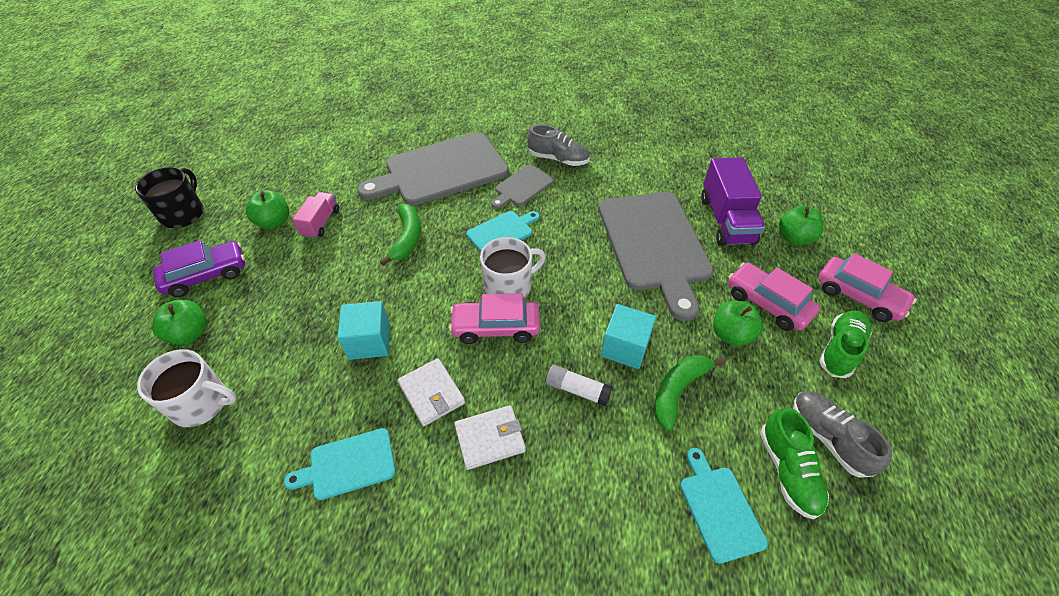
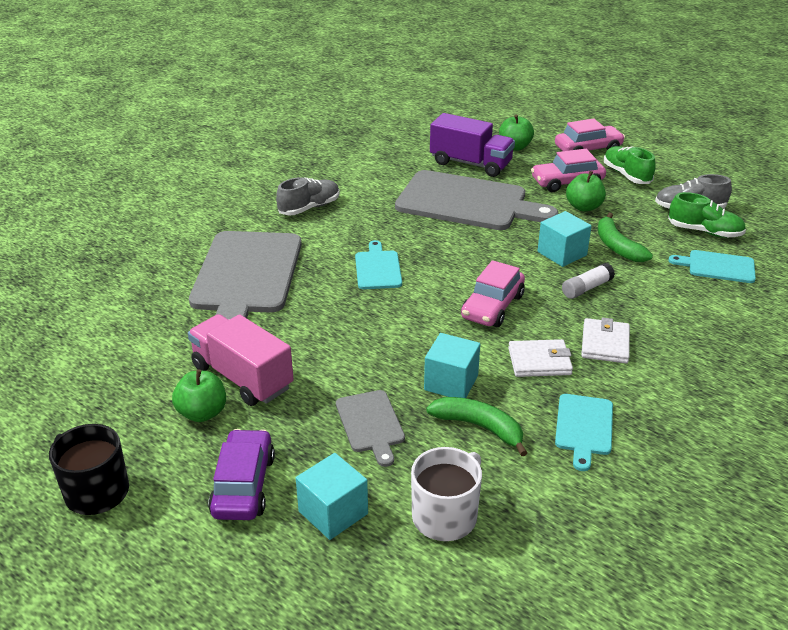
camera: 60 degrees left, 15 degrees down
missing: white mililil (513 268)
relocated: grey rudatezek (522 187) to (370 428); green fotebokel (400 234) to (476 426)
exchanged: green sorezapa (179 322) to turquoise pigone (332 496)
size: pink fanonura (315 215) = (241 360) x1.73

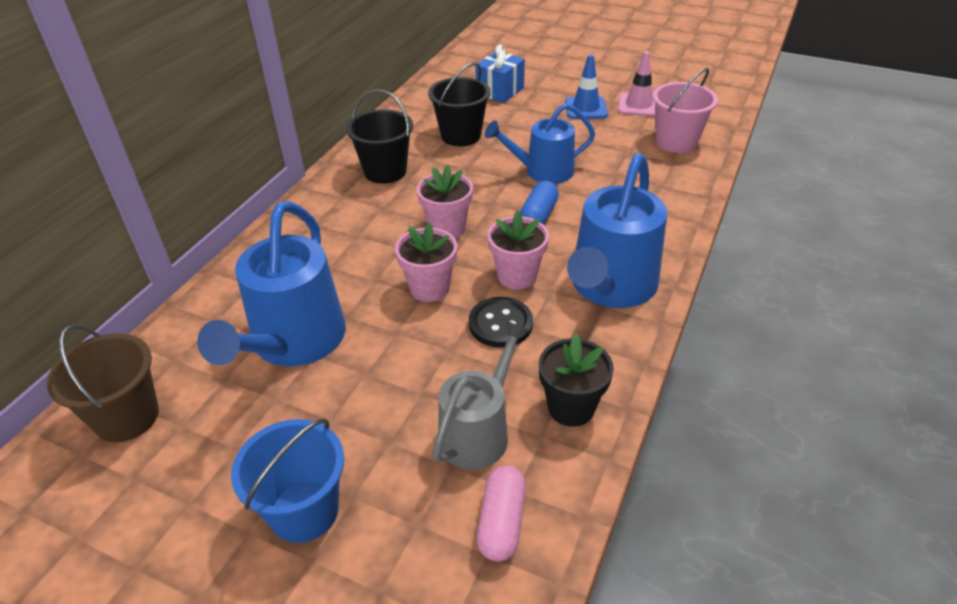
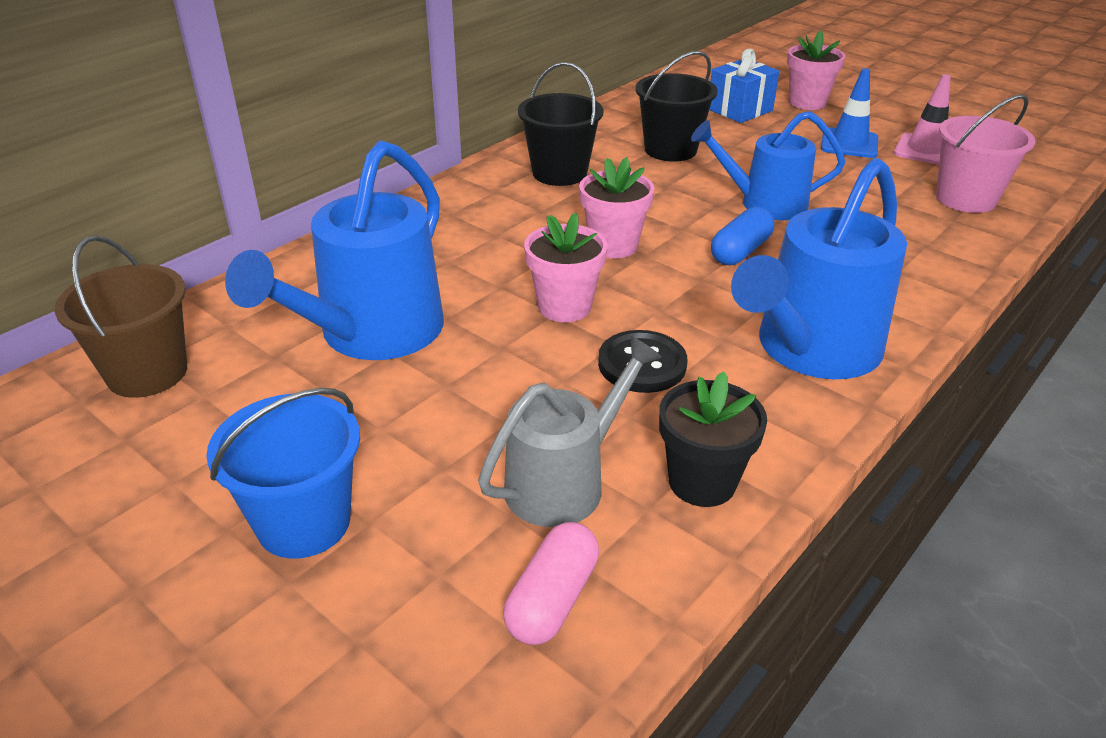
camera: 15 degrees right, 5 degrees down
relocated: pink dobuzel (518 250) to (816 70)

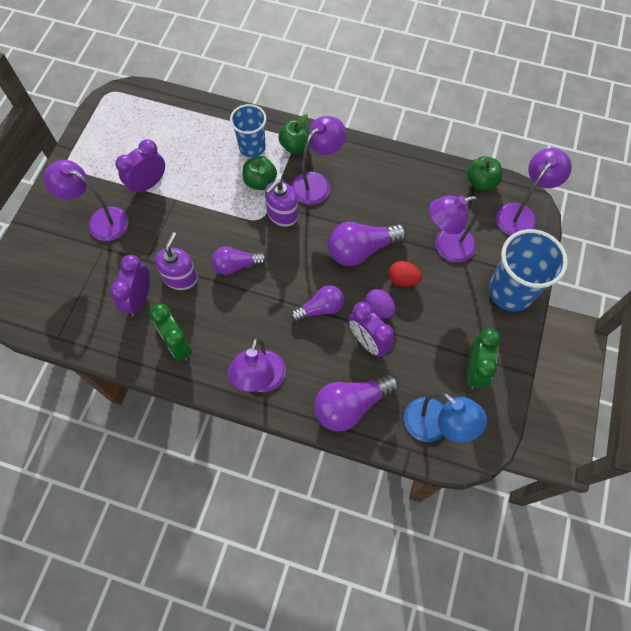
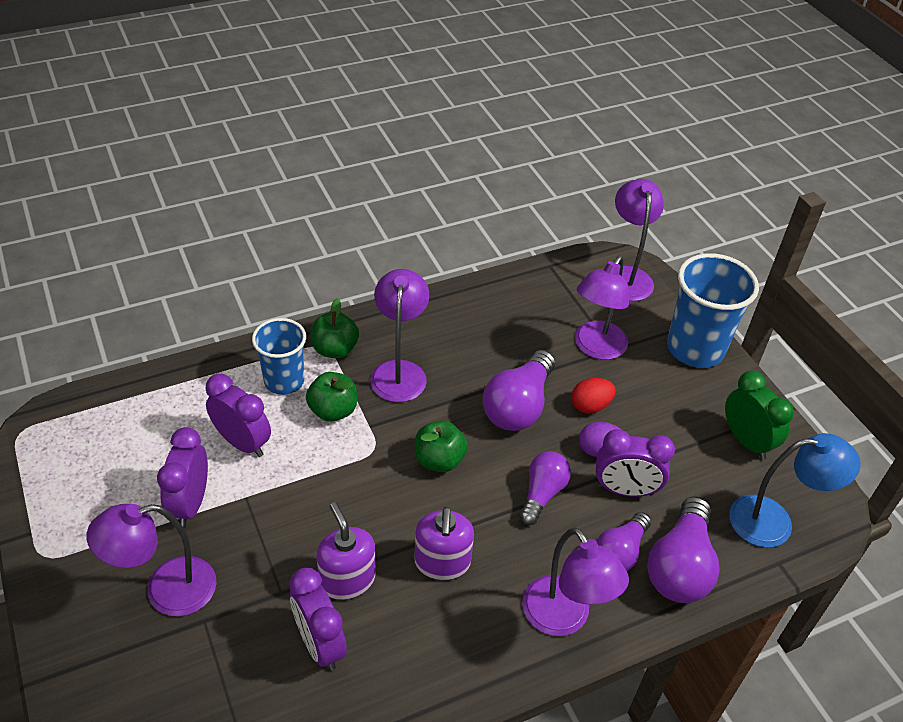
camera: 45 degrees left, 20 degrees down
missing: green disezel (171 332)
appeared: purple disezel (238 415)
relocated: green sorezapa (484 173) to (441 446); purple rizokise (281 203) to (444 543); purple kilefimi (239 261) to (623 541)

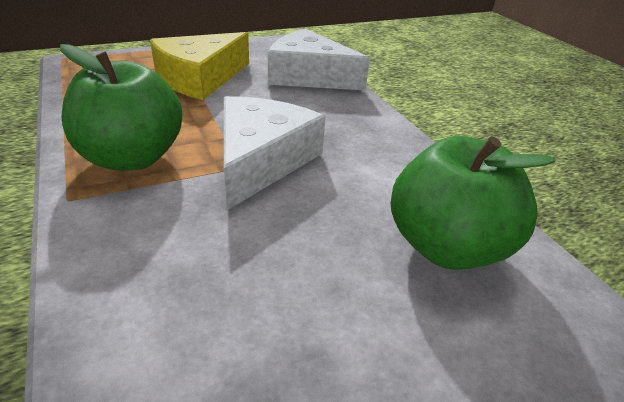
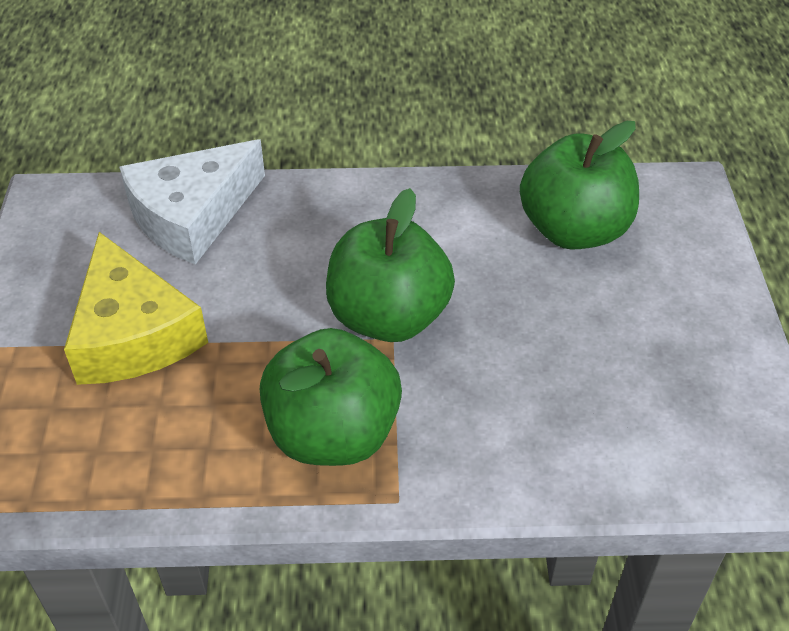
camera: 65 degrees left, 10 degrees up
exchanged: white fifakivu (275 153) to green sorezapa (390 265)

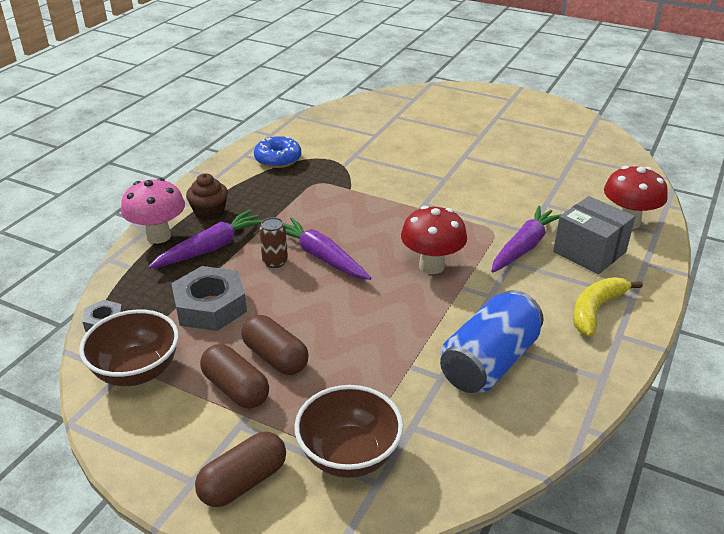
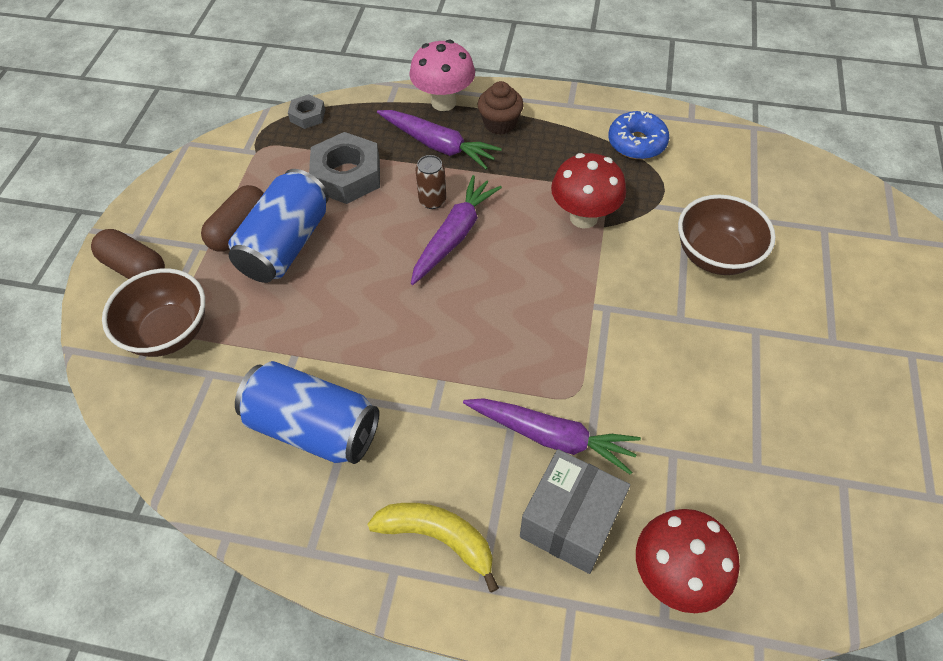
camera: 75 degrees right, 20 degrees up
relocated: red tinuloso (434 240) to (588 190); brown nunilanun (129 348) to (727 235)
exchanged: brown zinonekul (275 345) to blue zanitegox (278 226)

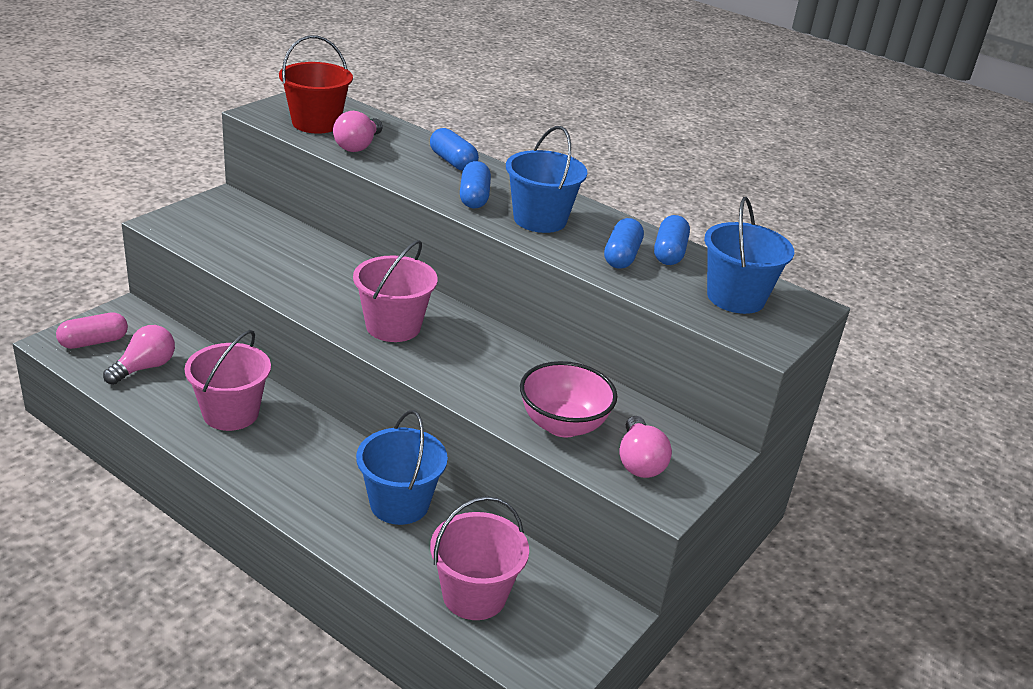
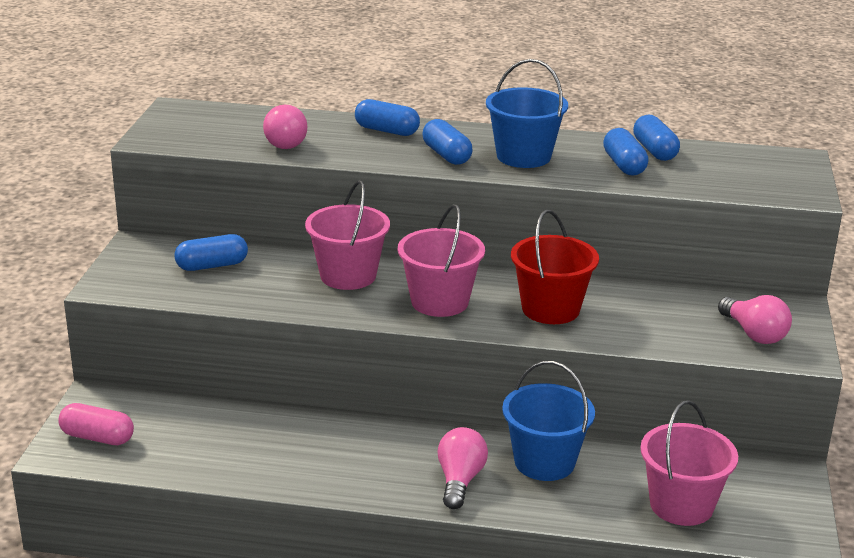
camera: 25 degrees left, 5 degrees down
missing: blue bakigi (749 255); pink nunilanun (568 399)
appeared: blue zinonekul (211 252)
relocated: red bakigi (316 85) to (555 267); pink kilefimi (139 355) to (463 468); pink bakigi (228 380) to (347 235)
spun: pink zinonekul (92 330) = (96 424) 75 degrees clockwise

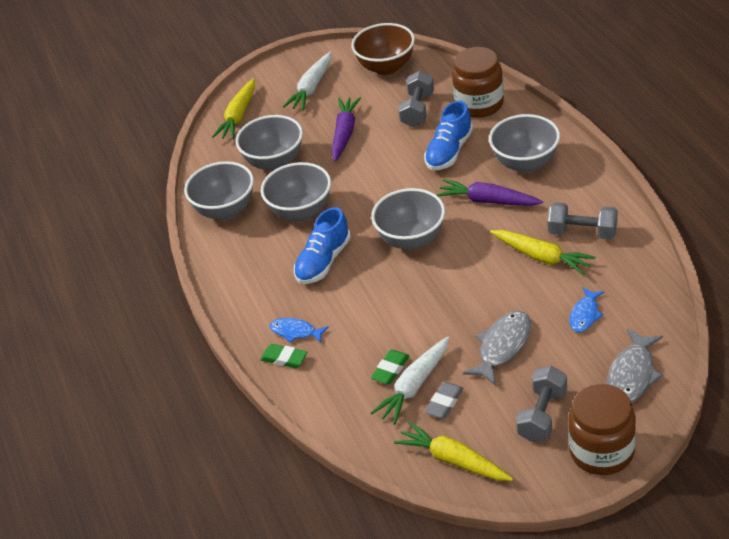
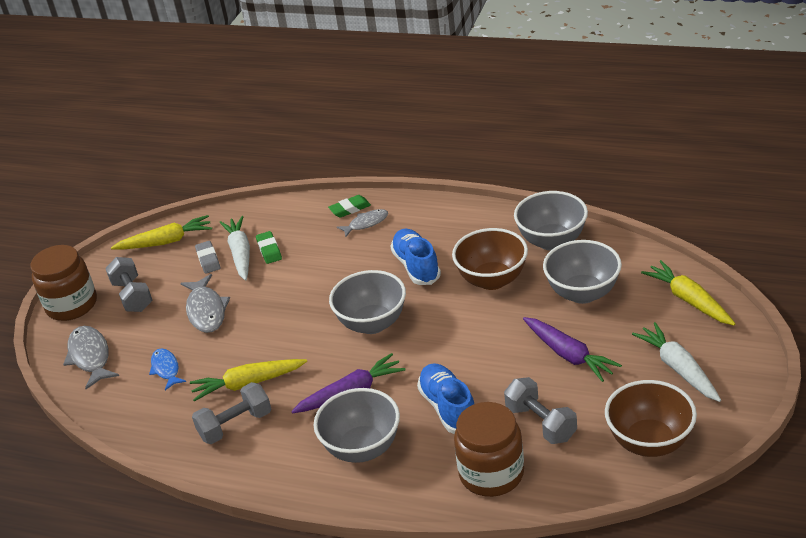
camera: 130 degrees right, 5 degrees down
colour: grey nunilanun (296 192) to brown nunilanun (490 259); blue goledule (299 330) to grey goledule (362 223)

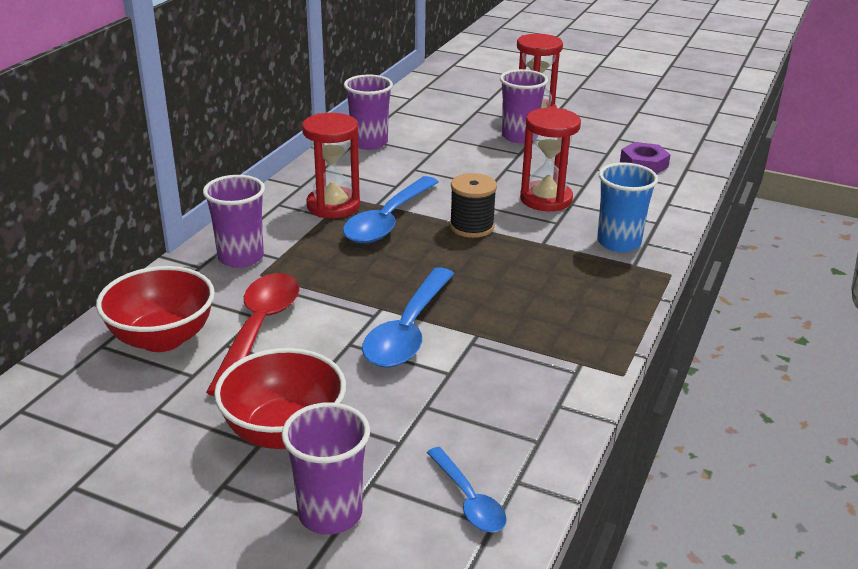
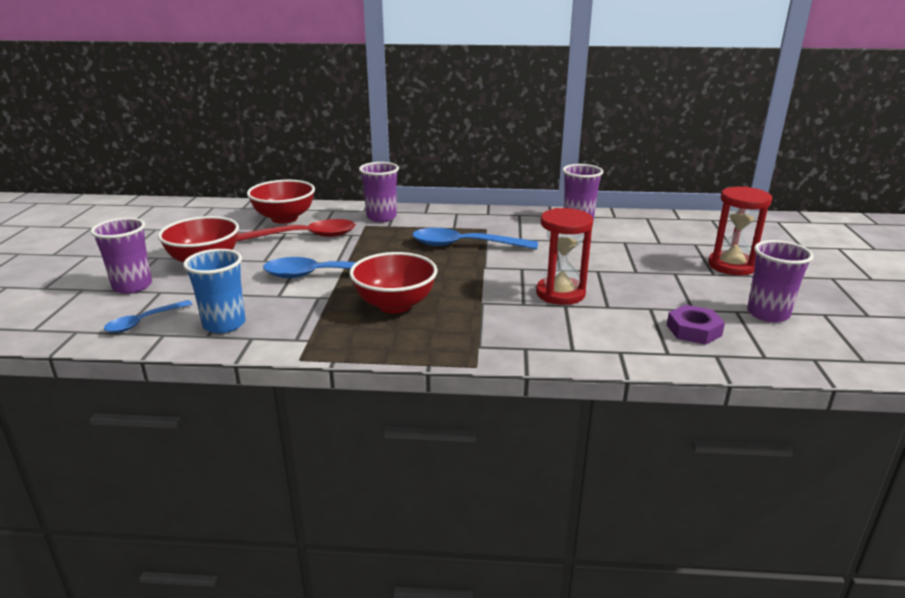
camera: 70 degrees right, 5 degrees down
missing: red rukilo (331 165); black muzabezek (473 205)
appeared: red nunilanun (393 282)
relocated: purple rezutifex (524 106) to (780 281); blue rezutifex (627 207) to (214 291)

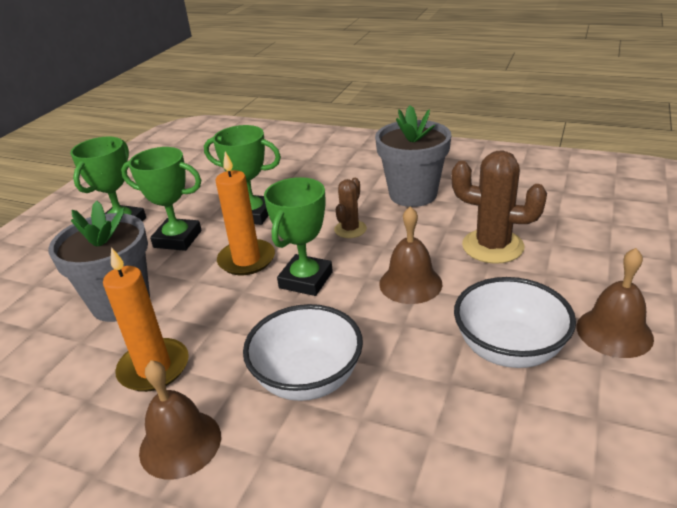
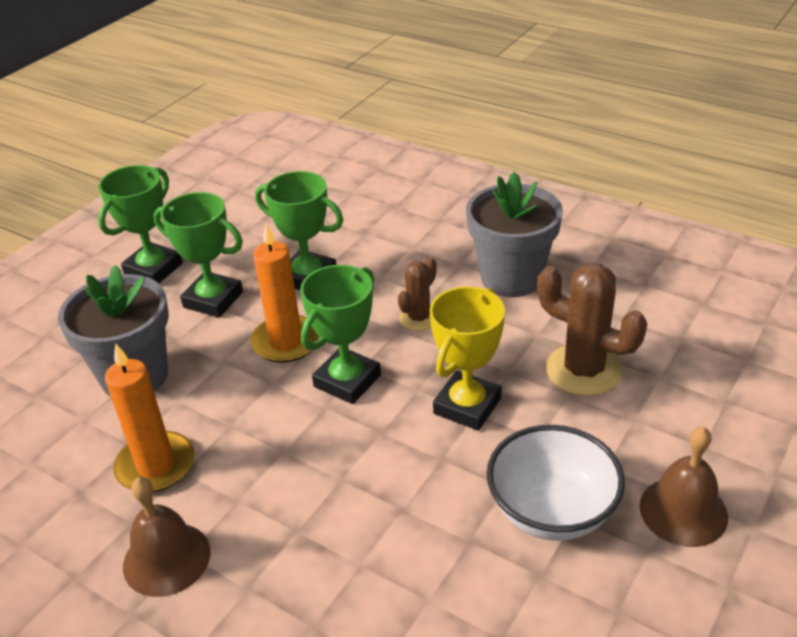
camera: 10 degrees right, 5 degrees up
missing: white nunilanun (303 352)
exchanged: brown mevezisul (410 255) to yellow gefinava (467 358)

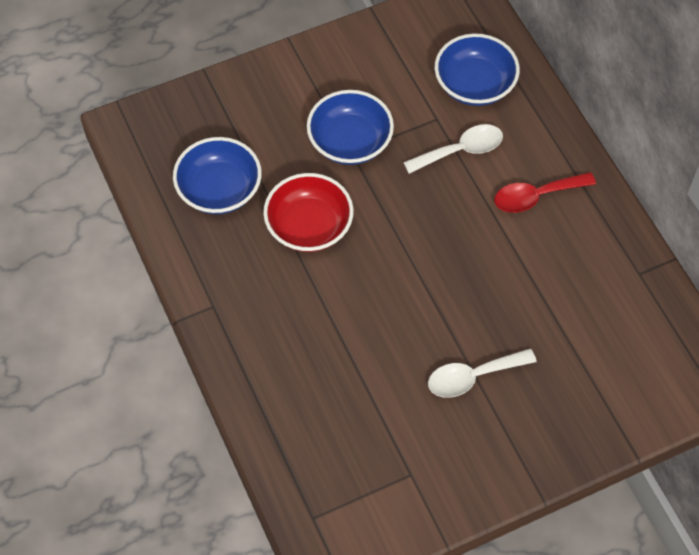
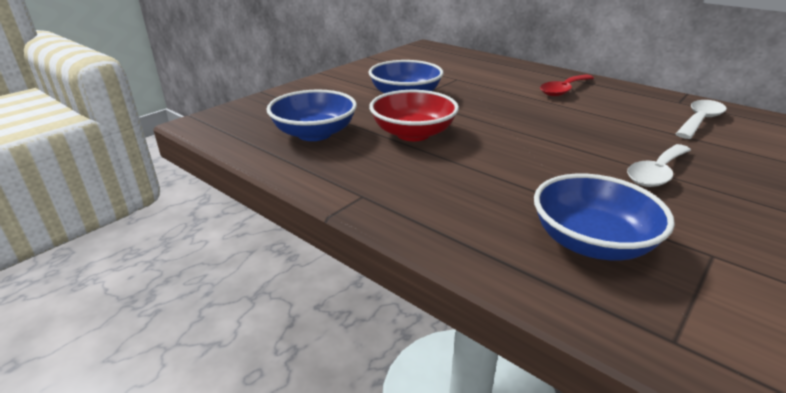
camera: 25 degrees left, 30 degrees down
relocated: blue nunilanun (477 69) to (604 217); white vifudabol (453 149) to (701 119)

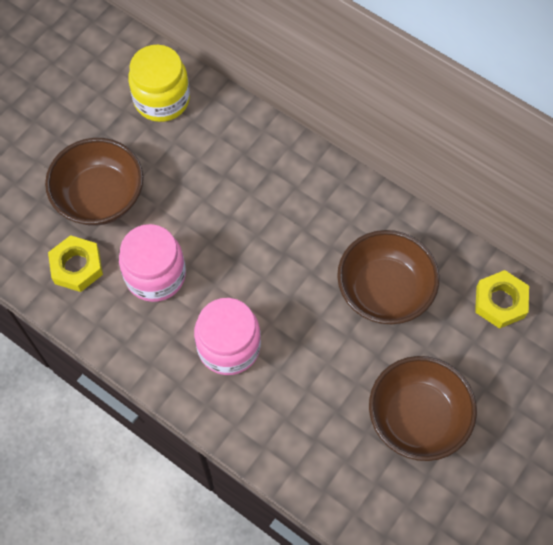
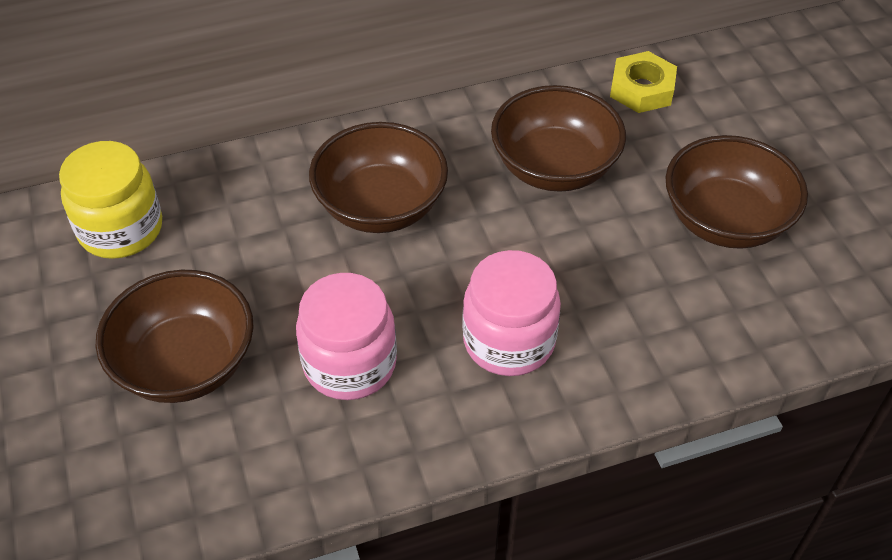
camera: 55 degrees left, 15 degrees down
missing: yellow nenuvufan (75 263)
appeared: brown nunilanun (378 177)

